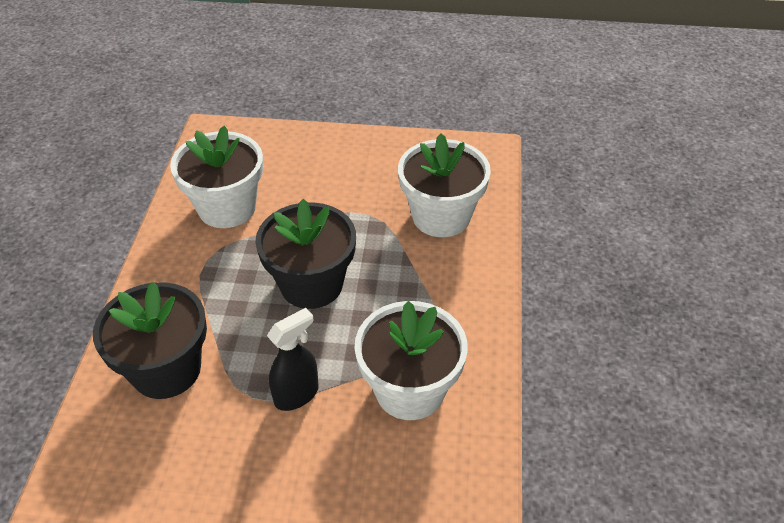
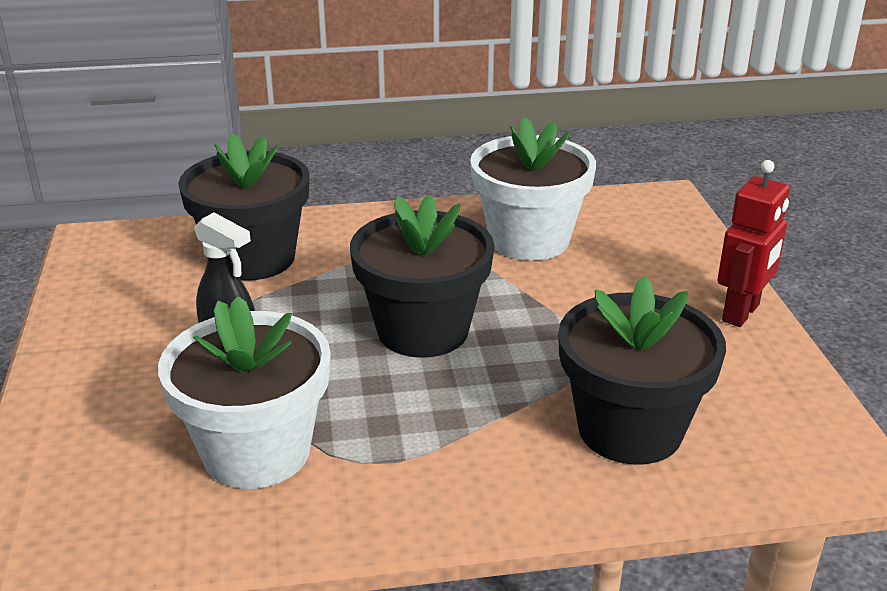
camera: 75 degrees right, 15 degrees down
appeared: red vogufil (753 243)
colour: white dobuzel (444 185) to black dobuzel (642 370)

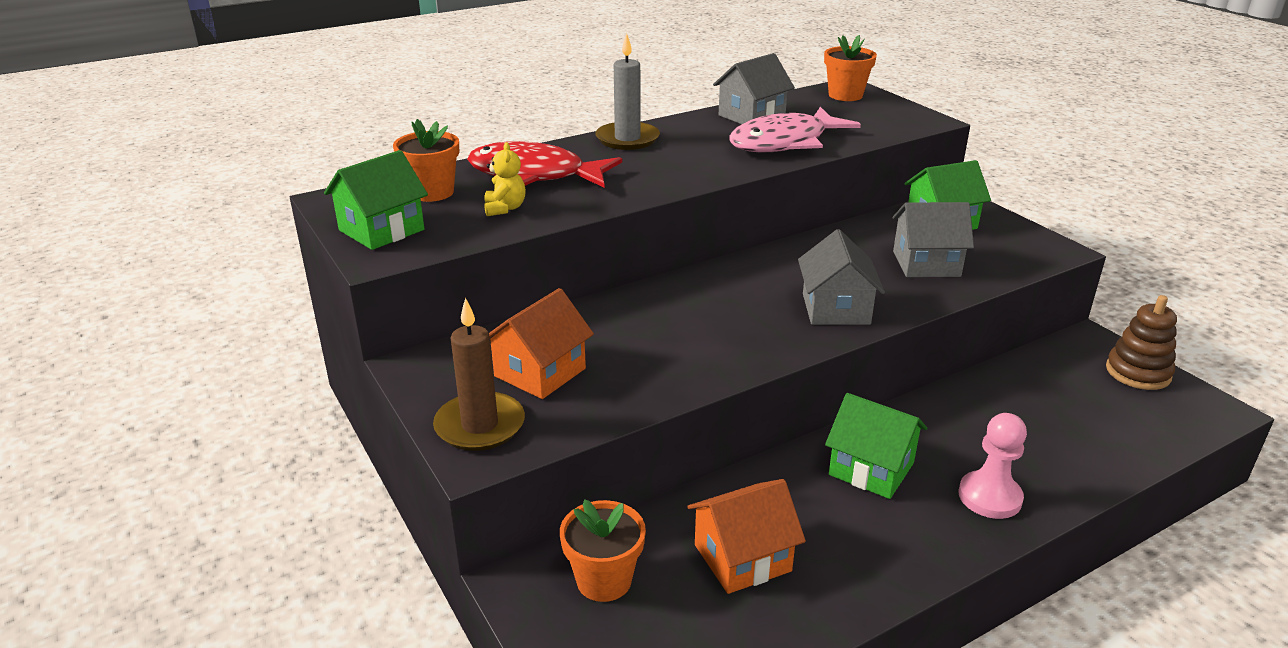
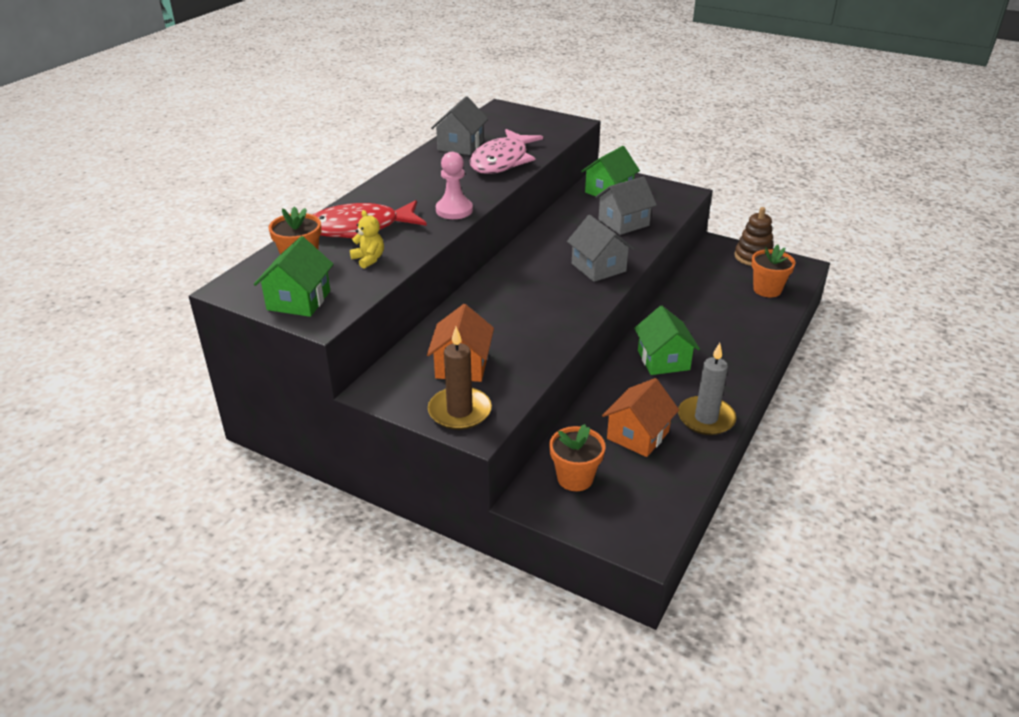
camera: 30 degrees left, 5 degrees up
relocated: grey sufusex (627 91) to (707 389); orange dobuzel (850 68) to (773 271); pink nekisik (992 466) to (454 185)
spun: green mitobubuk (876 446) = (667 340) 75 degrees clockwise

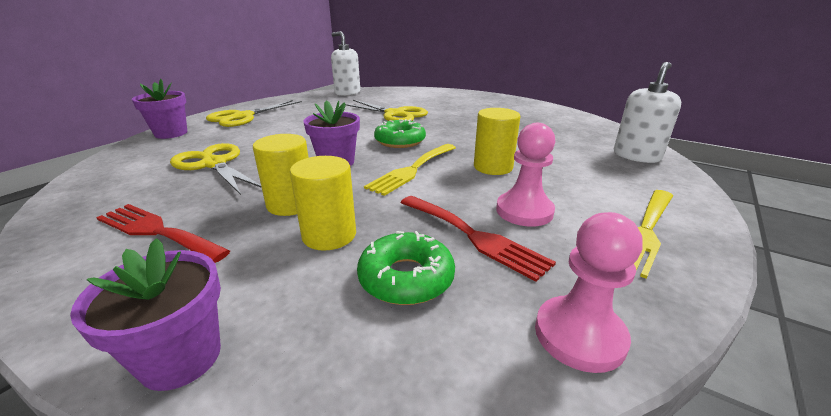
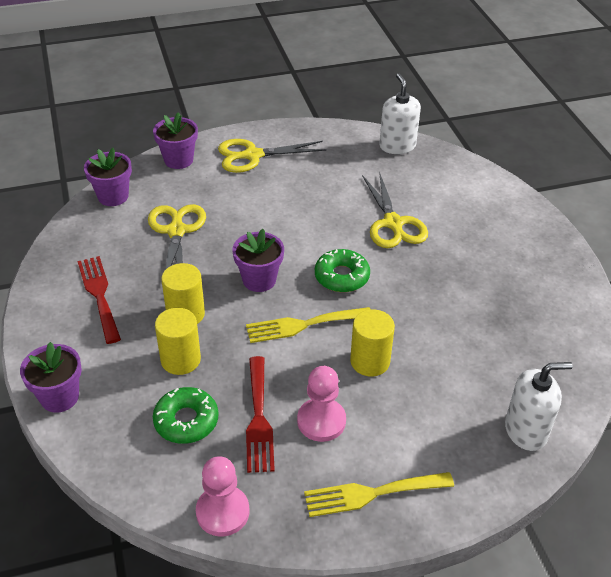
camera: 40 degrees right, 15 degrees up
appeared: purple dobuzel (108 177)

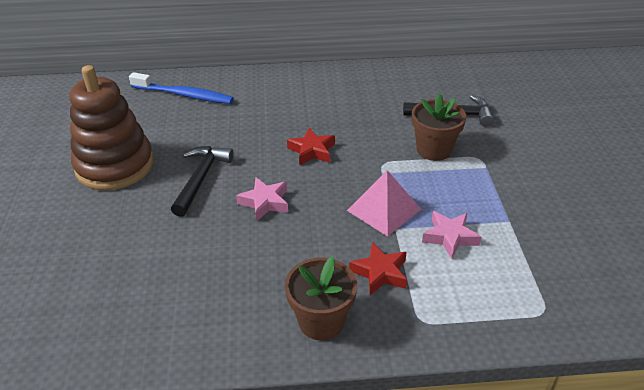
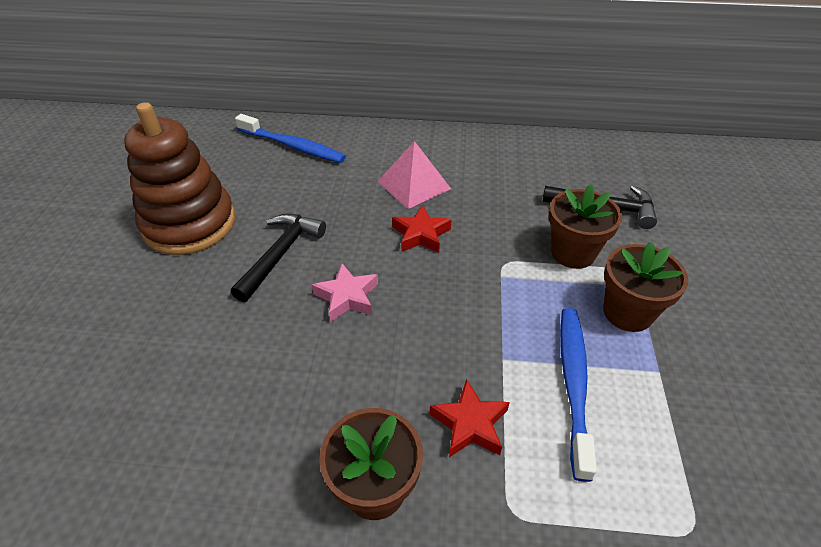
camera: 10 degrees right, 5 degrees up
appeared: brown dobuzel (645 287)
relocated: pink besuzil (384 203) to (414 175)
exchanged: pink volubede (451 235) to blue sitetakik (578 395)

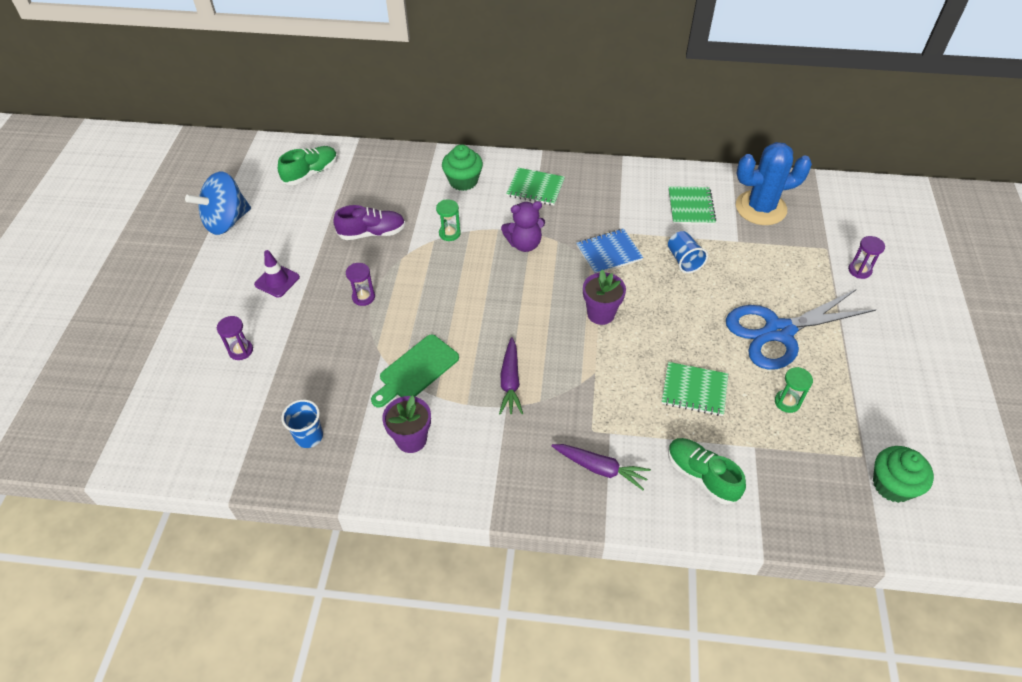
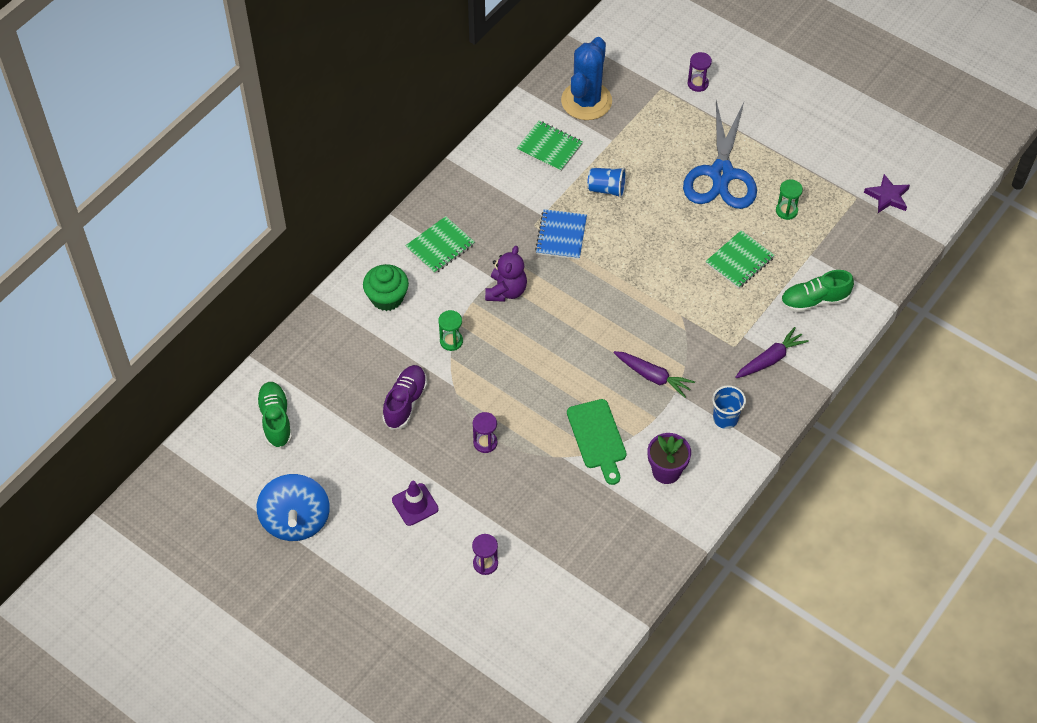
camera: 60 degrees left, 5 degrees up
missing: purple dobuzel (604 297)
relocated: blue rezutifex (302 423) to (729 407)
exchanged: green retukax (903 474) to purple volubede (887 193)

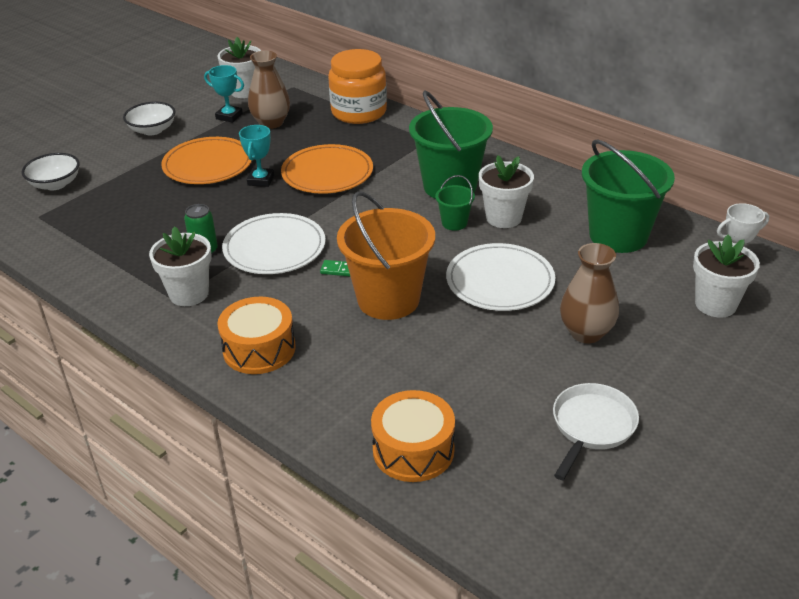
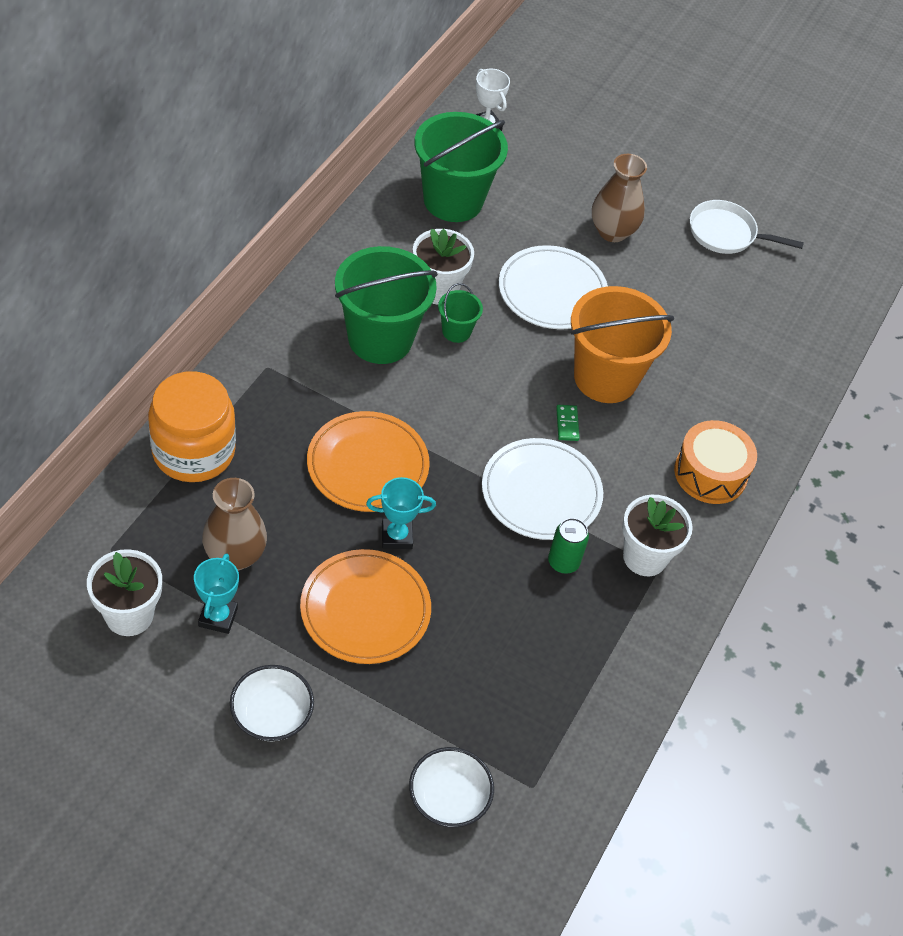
camera: 110 degrees left, 15 degrees up
missing: white dobuzel (726 276); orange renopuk (413 436)

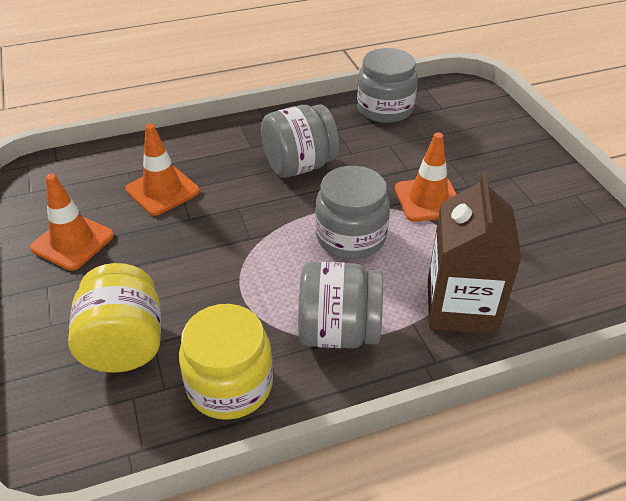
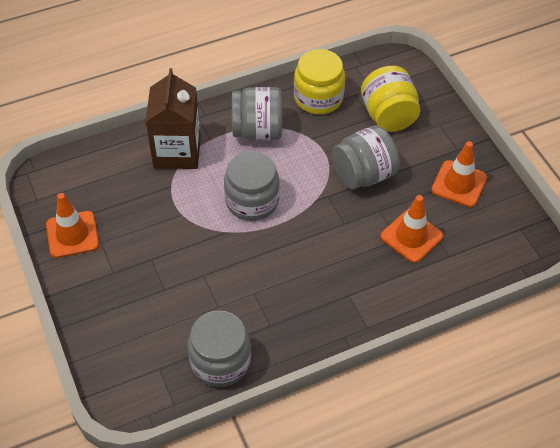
camera: 175 degrees right, 10 degrees up
relocated: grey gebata (300 141) to (366 157); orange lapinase (426 177) to (72 225)

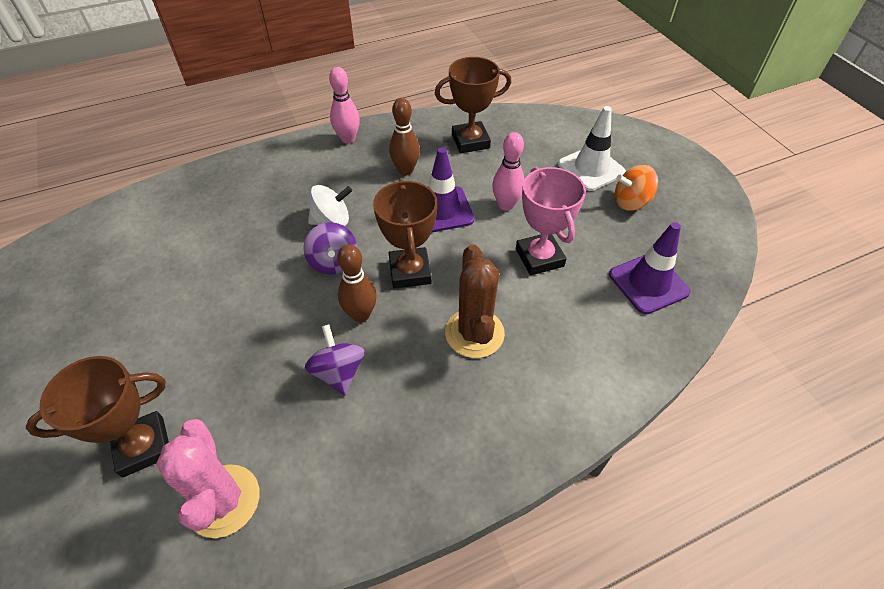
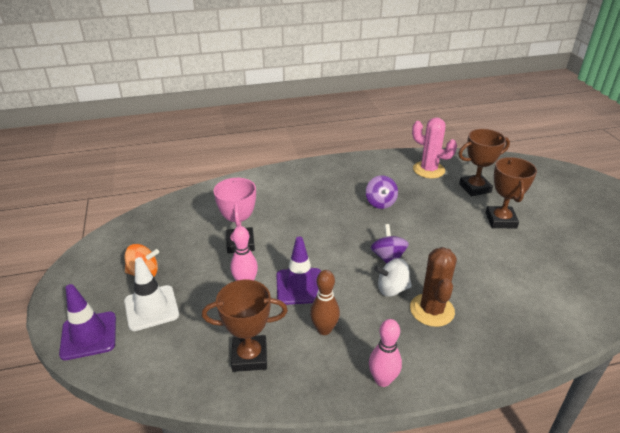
camera: 170 degrees left, 15 degrees down
missing: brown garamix (357 283)
relocated: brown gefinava (405 233) to (511 192); purple lapinase (650 268) to (87 322); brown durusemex (475 301) to (433 287)
spun: pink durusemex (207 478) = (434 147) 45 degrees counterclockwise

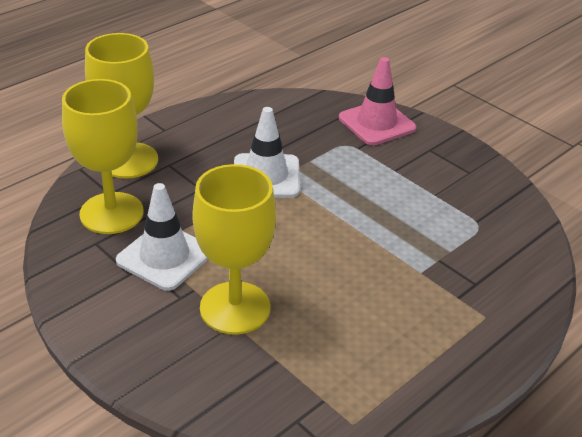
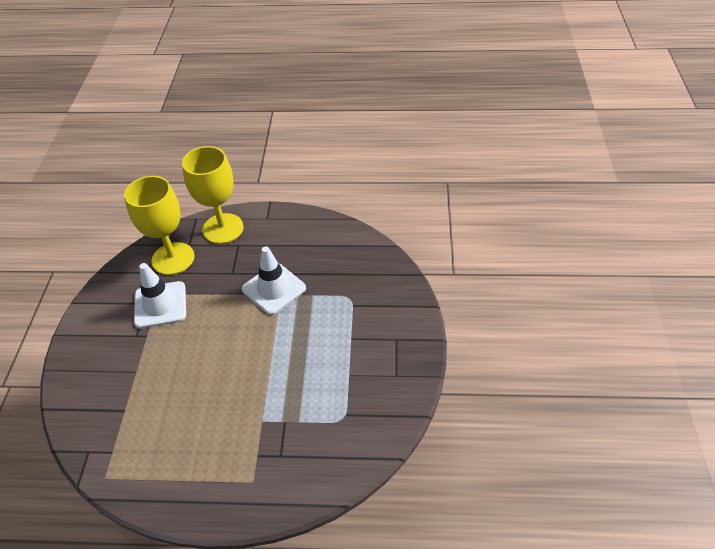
camera: 50 degrees right, 10 degrees up
missing: pink lapinase (377 101); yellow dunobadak (234 249)

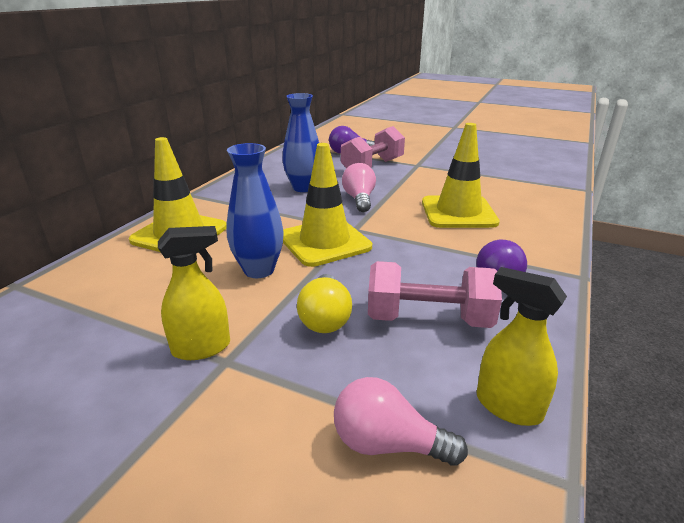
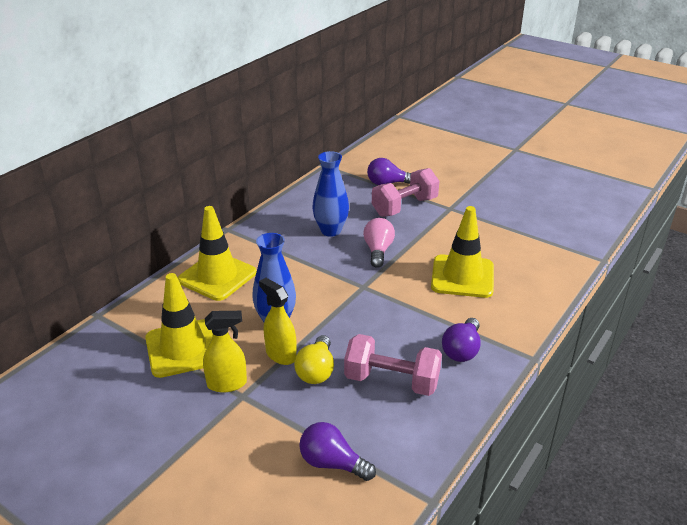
camera: 10 degrees right, 5 degrees up
relocated: yellow lapinase (327 205) to (179 325); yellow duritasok (522 346) to (278 321)
colour: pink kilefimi (401 421) to purple kilefimi (337 451)

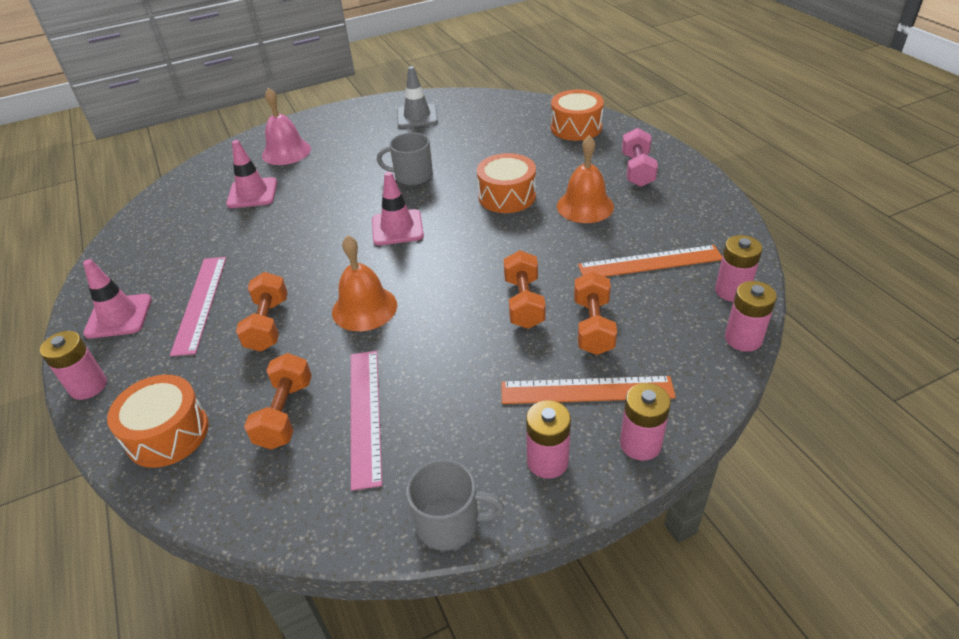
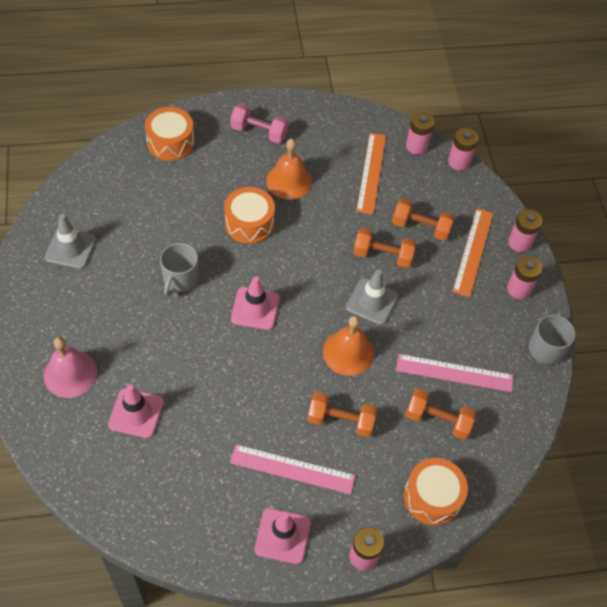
camera: 80 degrees left, 15 degrees up
appeared: grey lapinase (372 297)

